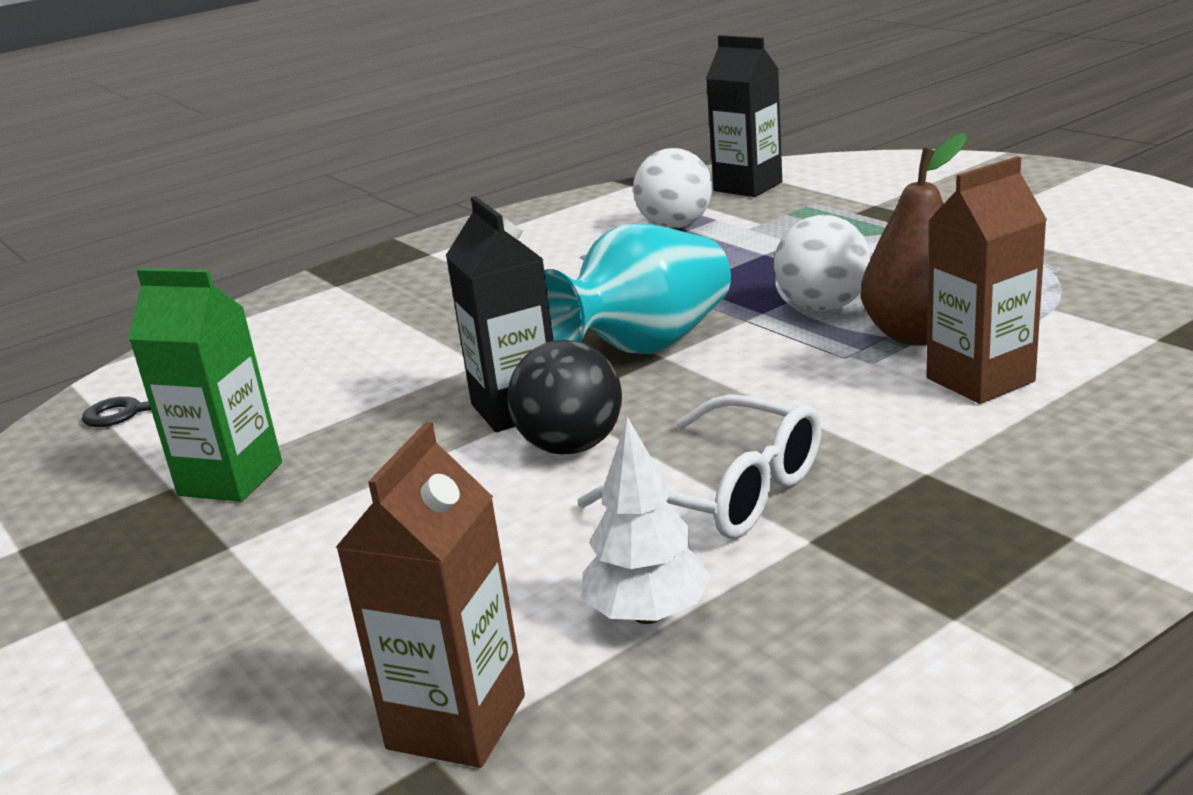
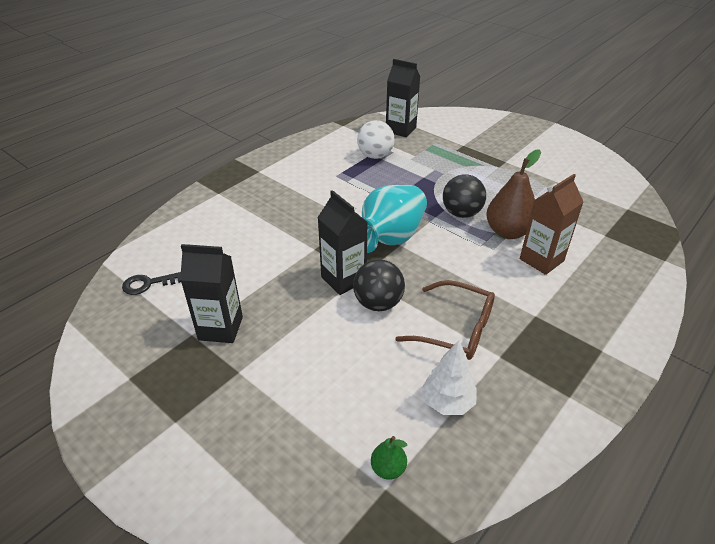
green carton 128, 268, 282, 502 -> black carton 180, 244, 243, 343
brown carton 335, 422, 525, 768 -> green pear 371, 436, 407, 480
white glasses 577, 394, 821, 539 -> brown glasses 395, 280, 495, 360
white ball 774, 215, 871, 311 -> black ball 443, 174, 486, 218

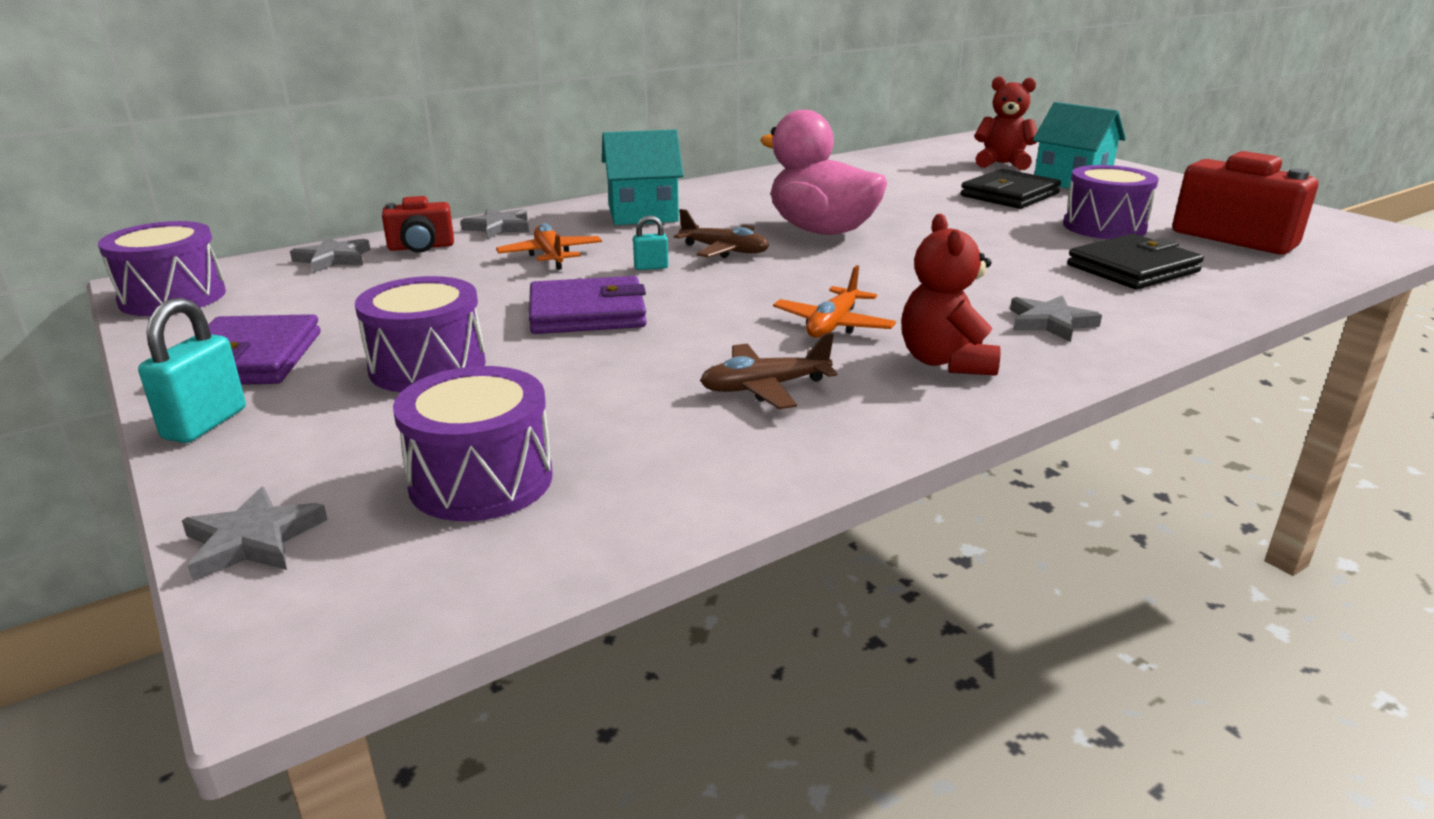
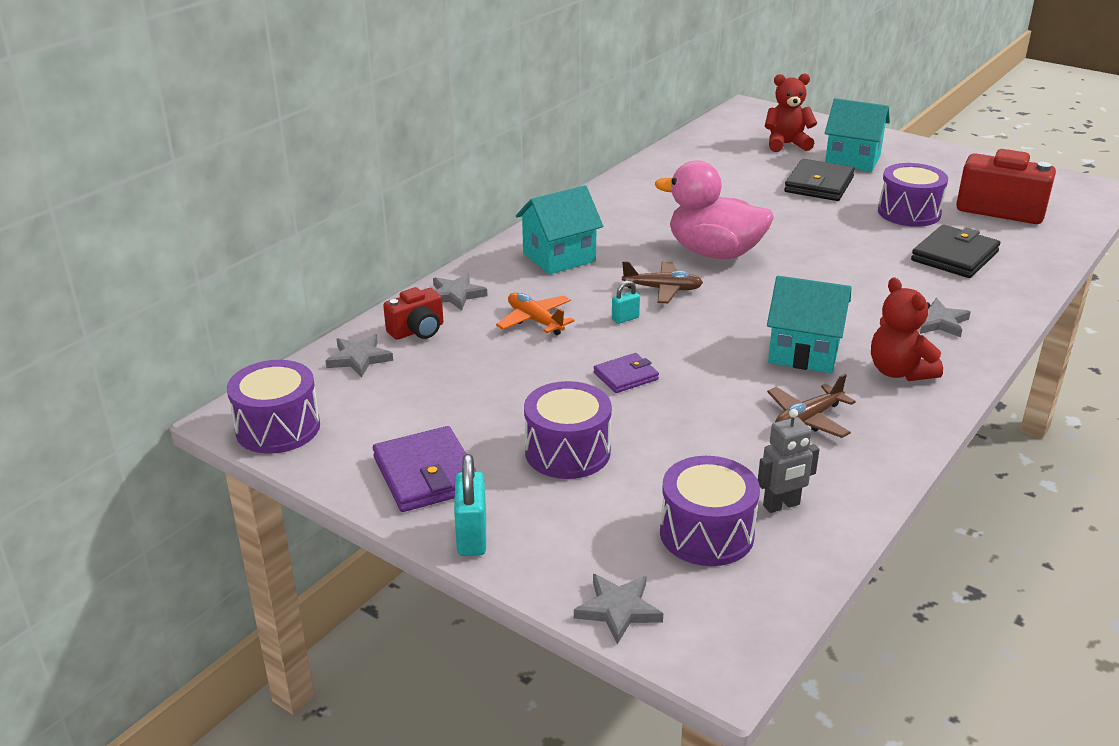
purple wallet 529, 276, 647, 334 -> purple wallet 594, 353, 659, 393, x0.59
none -> grey robot 758, 409, 819, 513
orange plane 773, 265, 896, 338 -> turquoise house 767, 276, 852, 373

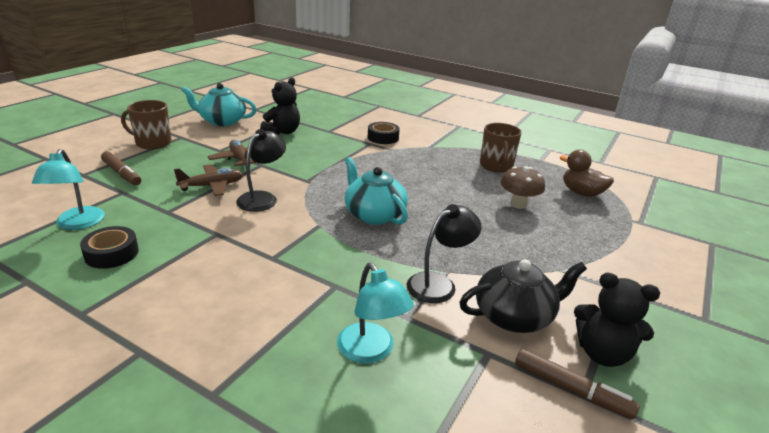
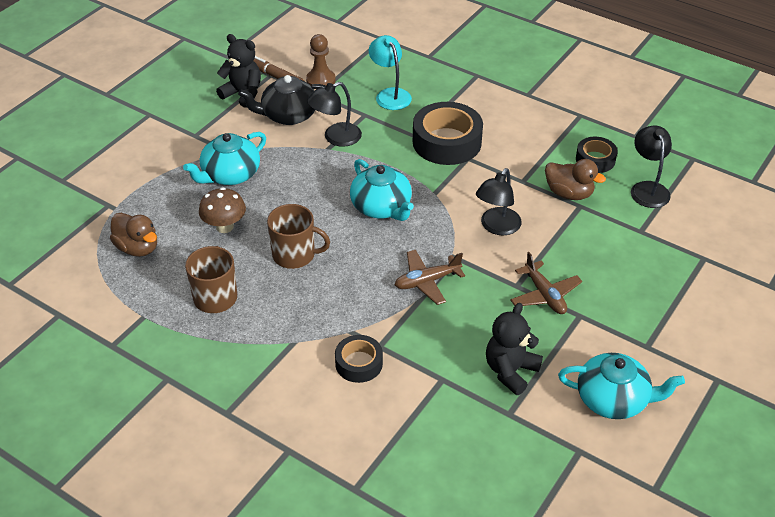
none -> turquoise teapot 183, 132, 266, 185
brown mug 121, 100, 172, 150 -> brown mug 267, 204, 330, 269, move
none -> brown pawn 306, 34, 336, 86
brown plane 174, 164, 243, 196 -> brown plane 395, 250, 465, 305, move
none -> black tape 413, 102, 483, 165
none -> brown duck 545, 159, 606, 200
turquoise lamp 32, 149, 105, 230 -> black lamp 631, 125, 672, 208
brown marker 101, 151, 141, 185 -> none

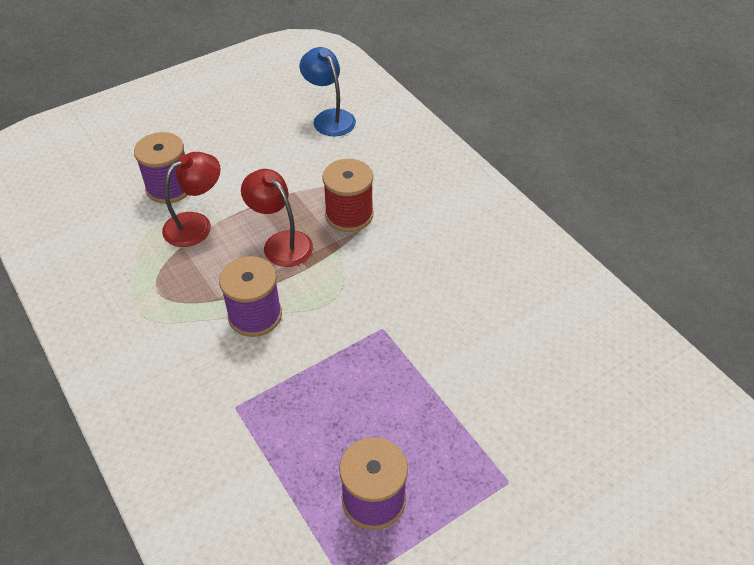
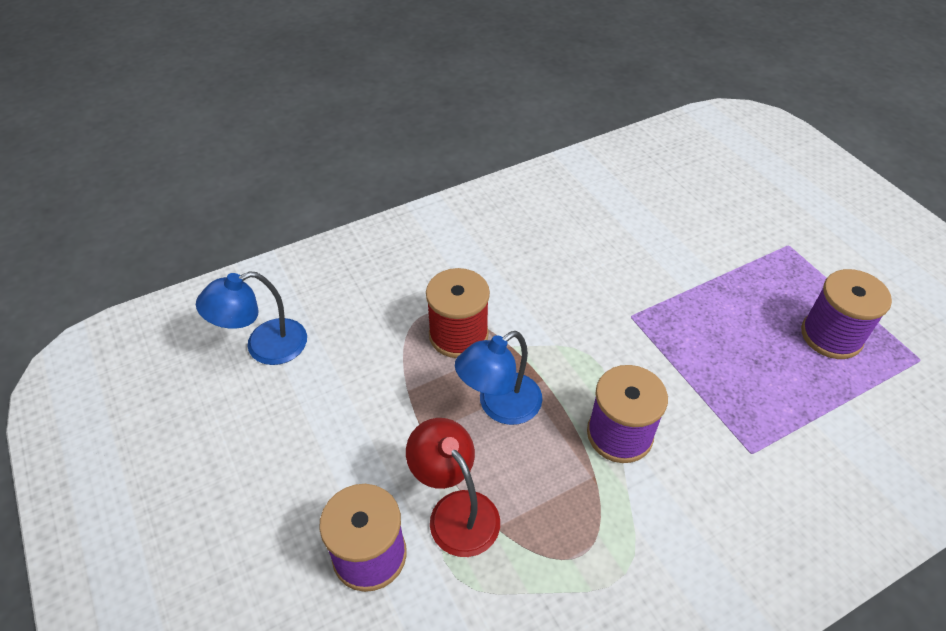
red lamp 241, 169, 313, 267 -> blue lamp 455, 331, 542, 425

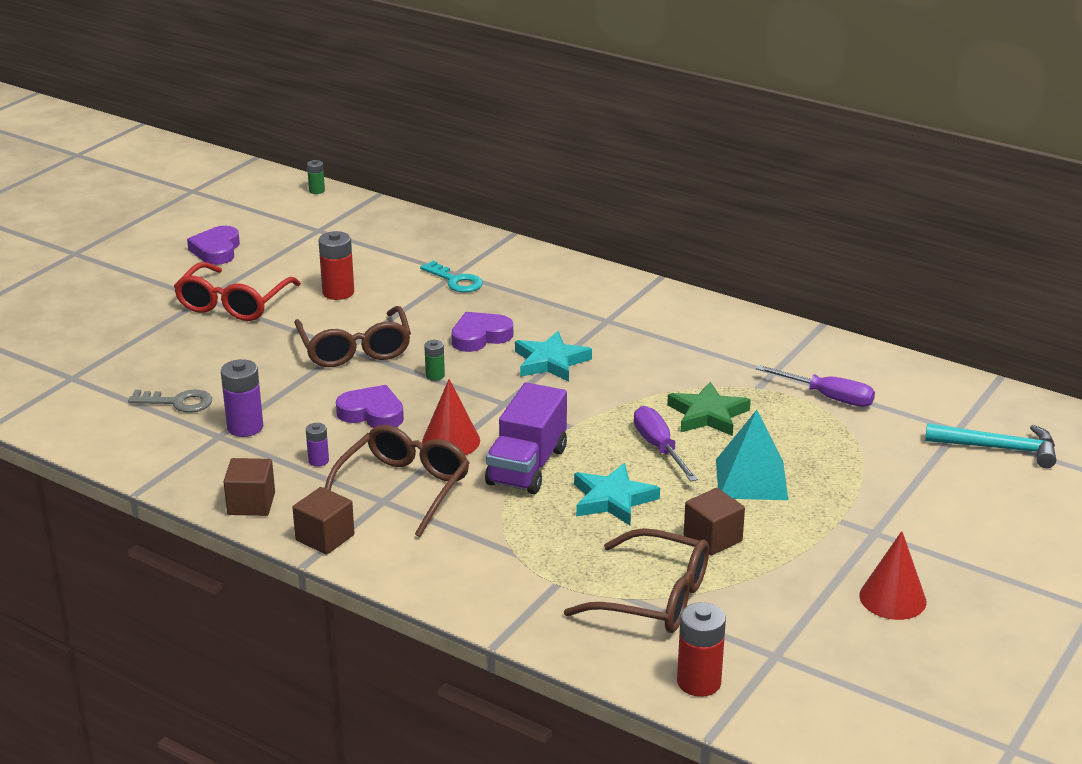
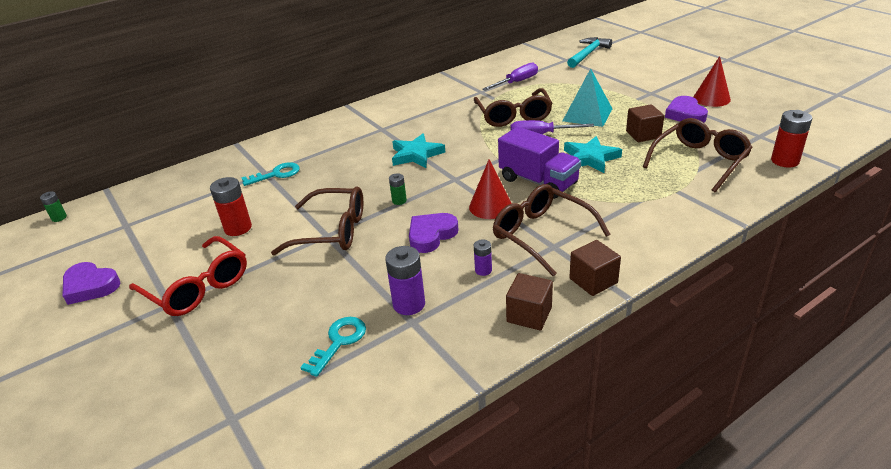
grey key 128, 390, 212, 412 -> turquoise key 300, 317, 366, 377
green star 667, 382, 751, 436 -> brown glasses 474, 88, 553, 127
purple heart 452, 312, 513, 352 -> purple heart 665, 96, 708, 123, move

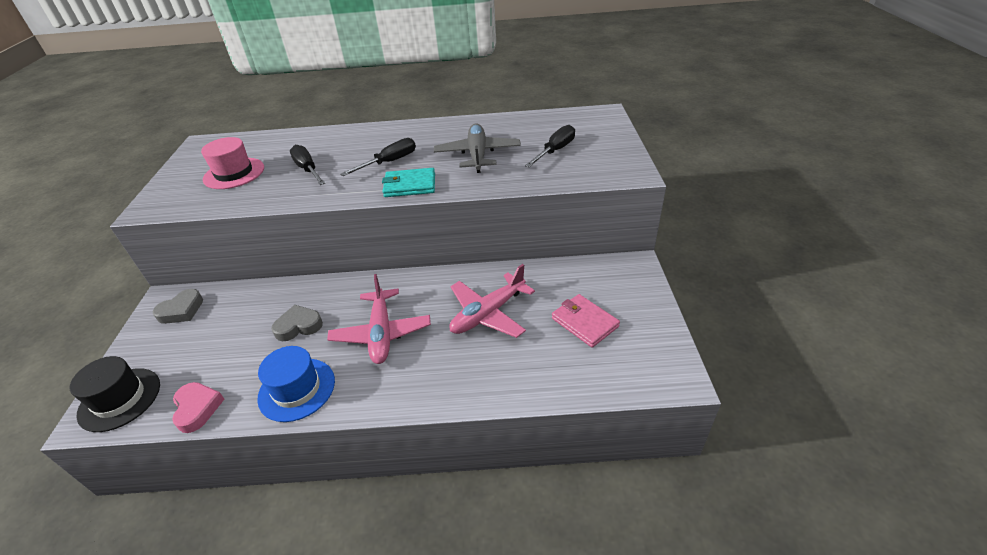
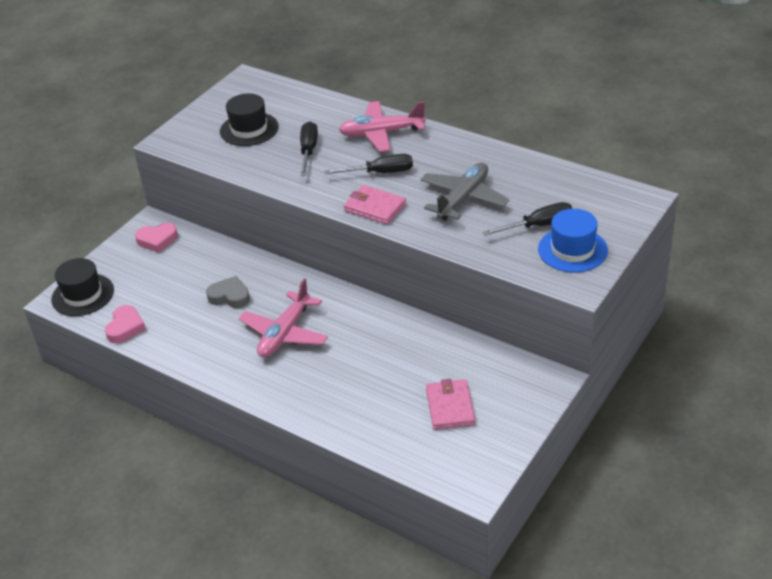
grey heart 153, 289, 203, 324 -> pink heart 135, 223, 178, 253
pink hat 201, 137, 264, 189 -> black hat 220, 93, 279, 146
pink plane 449, 264, 535, 338 -> pink plane 339, 101, 426, 152, move
turquoise wallet 382, 168, 435, 197 -> pink wallet 344, 185, 406, 225
blue hat 257, 346, 335, 422 -> blue hat 538, 209, 608, 273, move

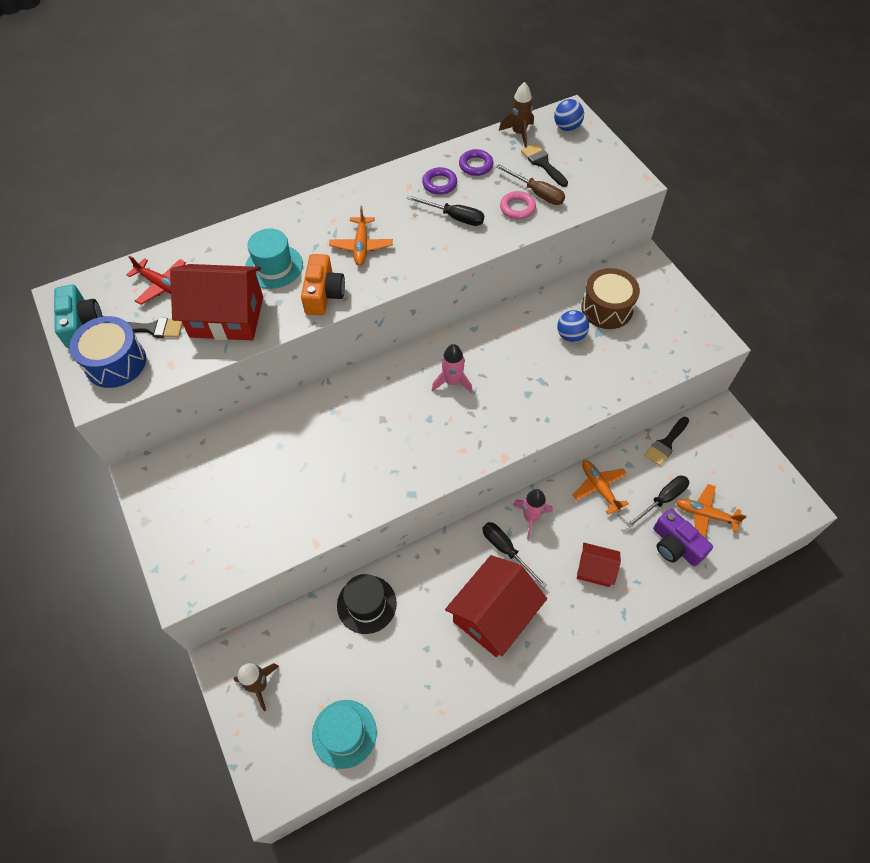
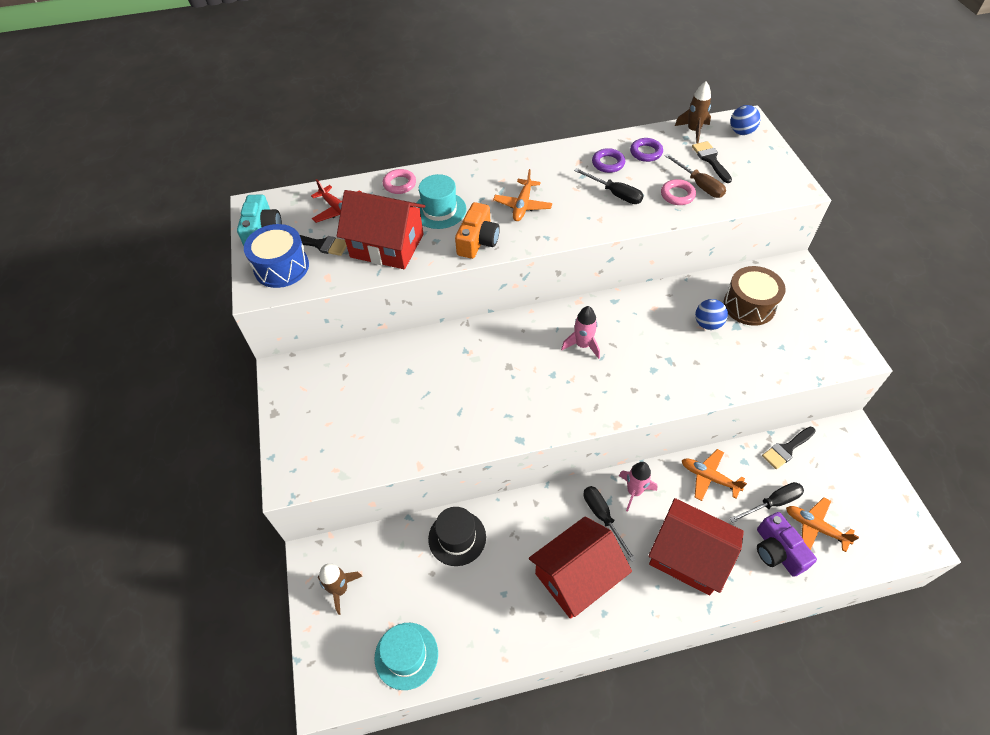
none -> pink ring 383, 169, 416, 194
red house 577, 542, 621, 587 -> red house 648, 498, 744, 595, x1.89
orange plane 572, 460, 629, 515 -> orange plane 682, 449, 747, 501, 45 degrees counterclockwise

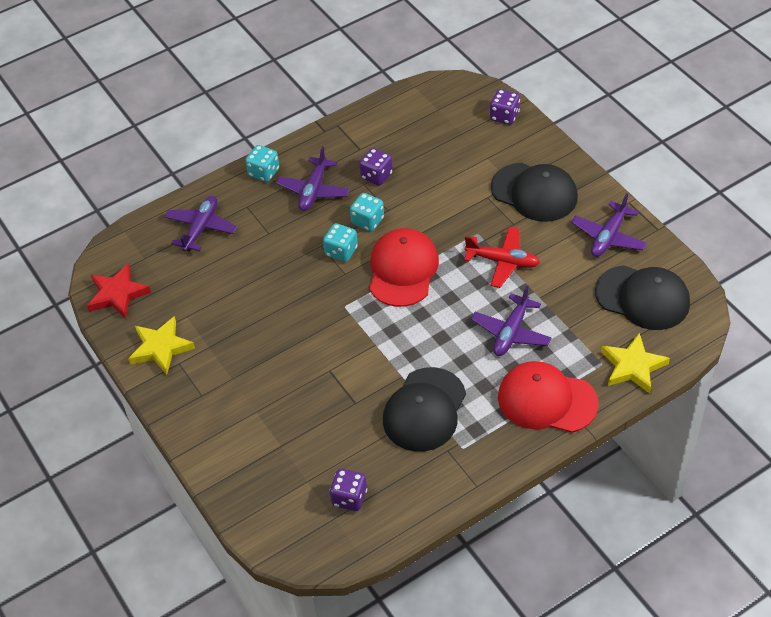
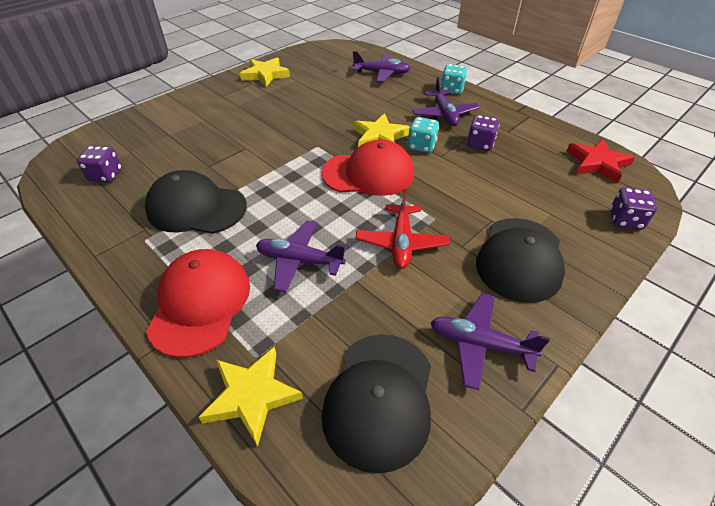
turquoise dice 323, 223, 358, 262 -> yellow star 353, 113, 410, 147
purple plane 276, 146, 350, 211 -> purple plane 412, 77, 480, 126, 105 degrees counterclockwise
red star 87, 263, 151, 319 -> red star 566, 139, 635, 184, move

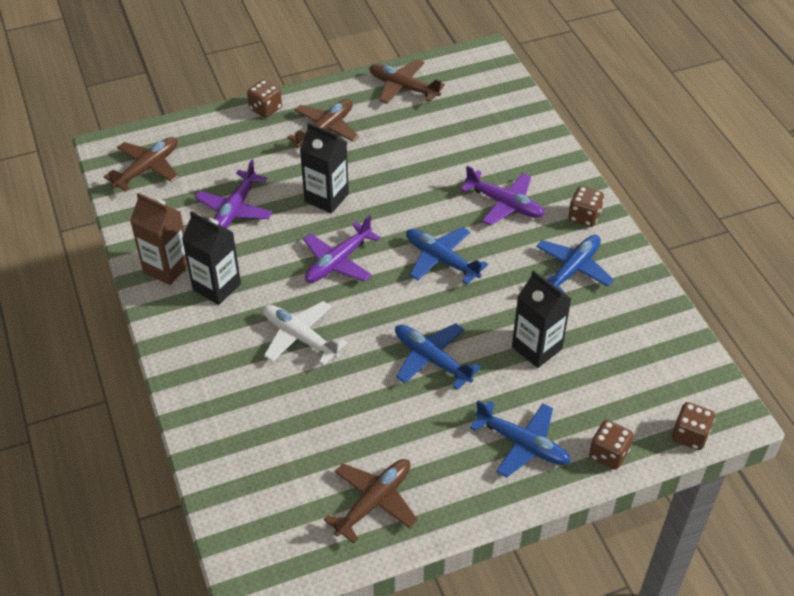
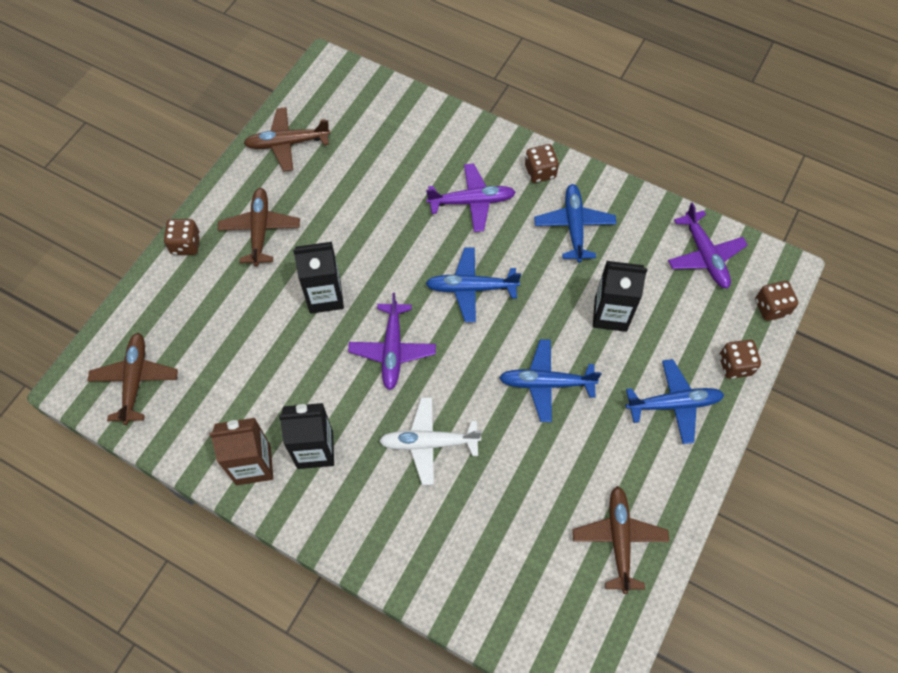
purple plane 195, 159, 273, 228 -> purple plane 668, 202, 748, 289, move

